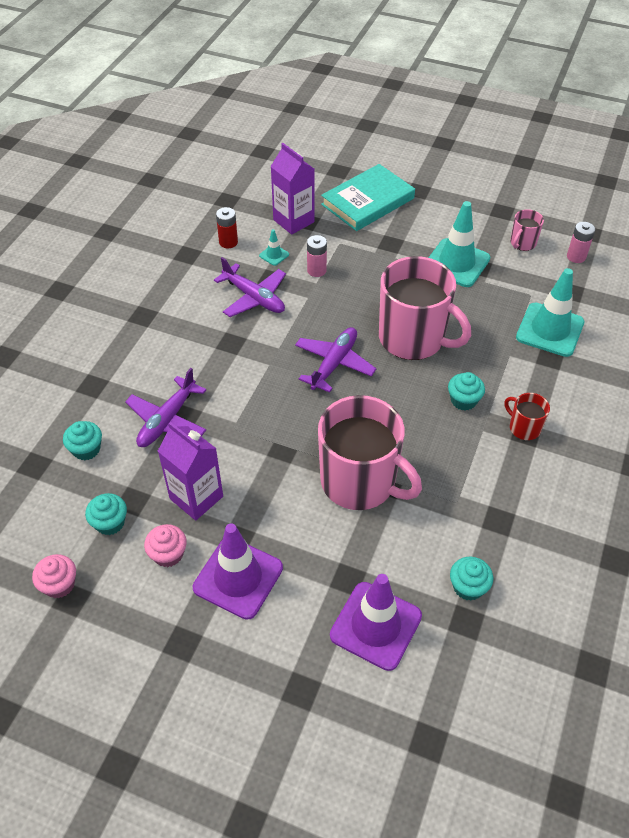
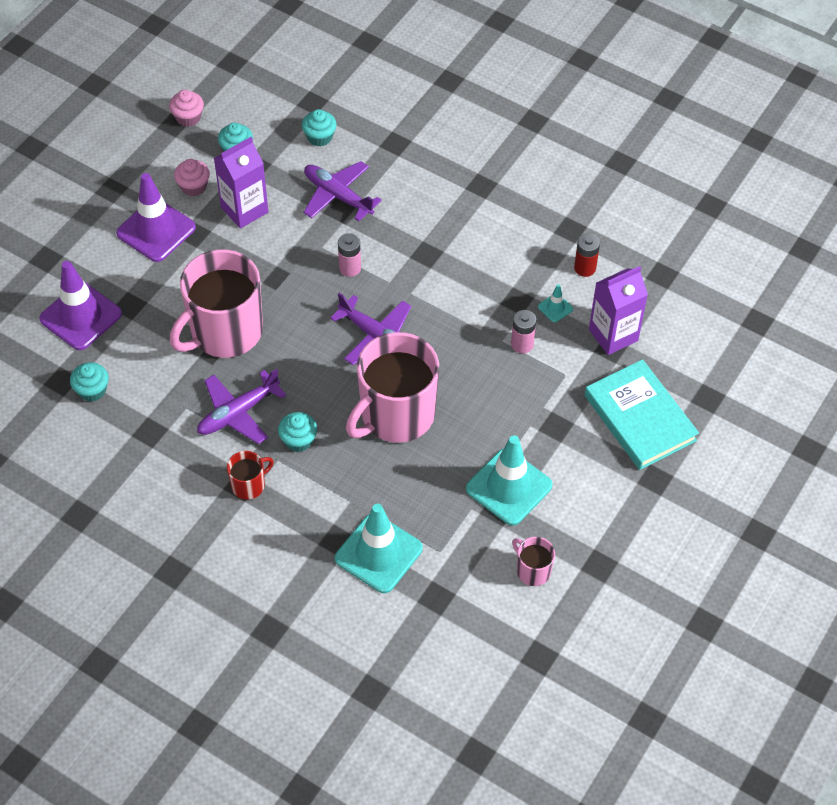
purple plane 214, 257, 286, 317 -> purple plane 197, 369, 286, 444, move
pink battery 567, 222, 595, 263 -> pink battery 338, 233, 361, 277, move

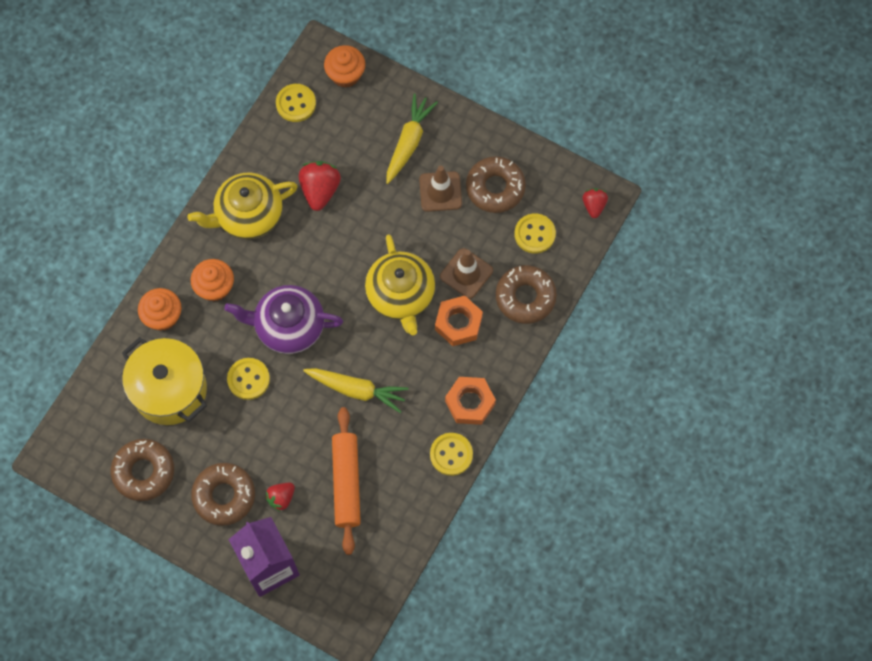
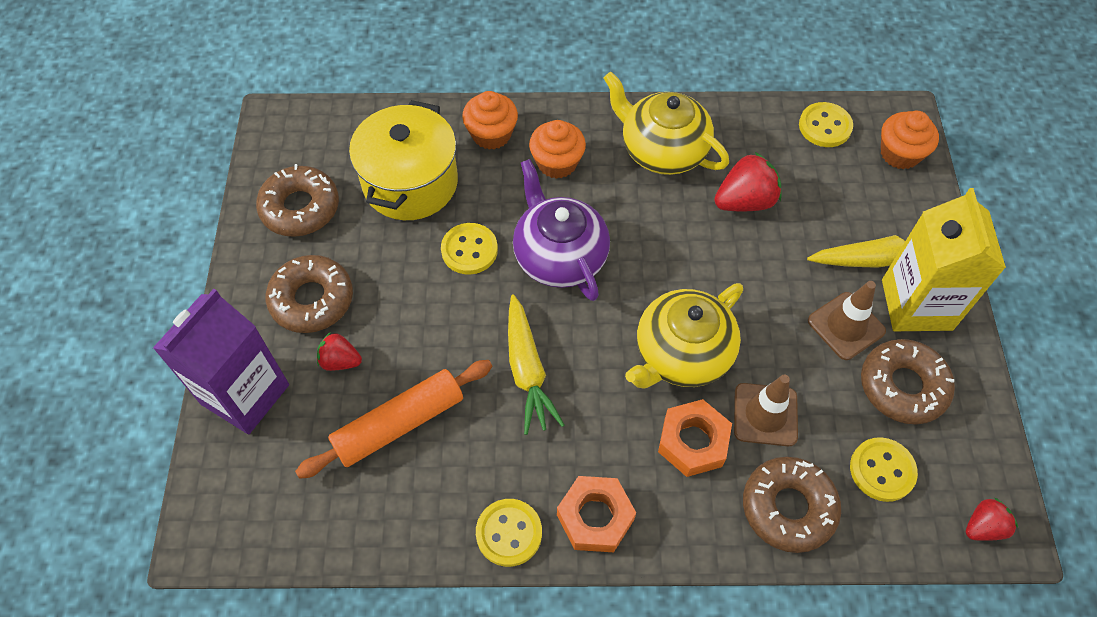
none -> yellow carton 882, 188, 1006, 331

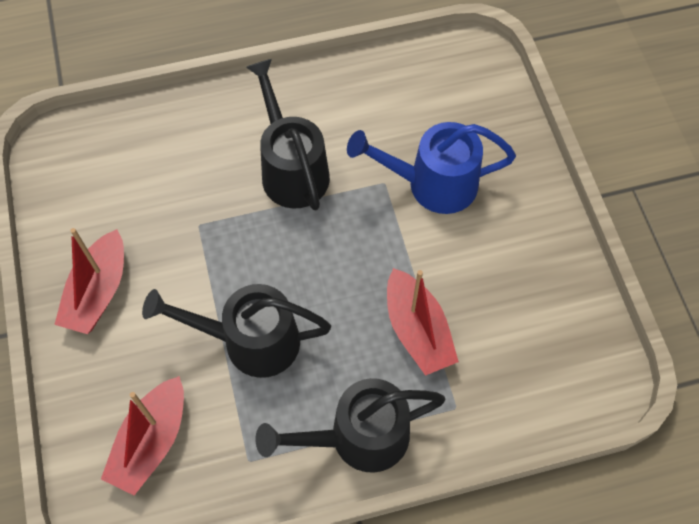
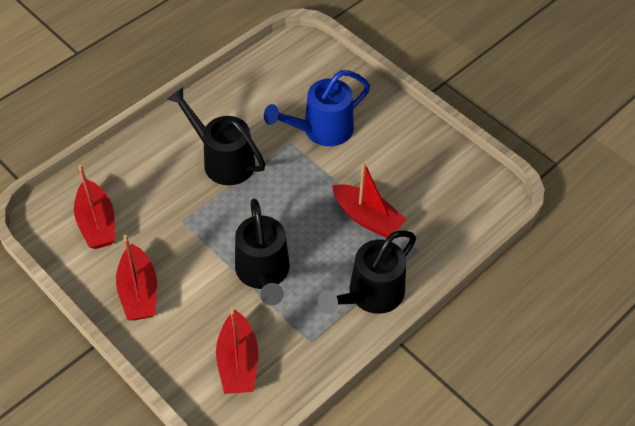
none -> red boat 74, 164, 115, 249
black watering can 142, 284, 331, 378 -> black watering can 235, 199, 290, 305, 75 degrees counterclockwise

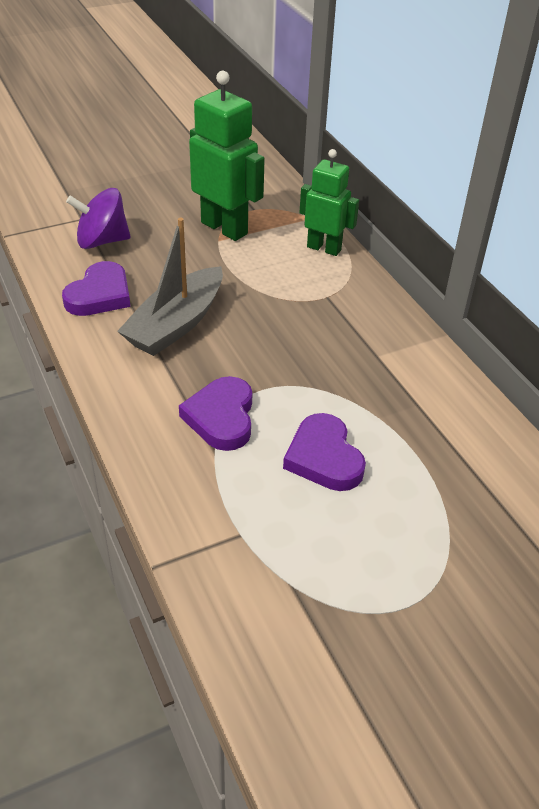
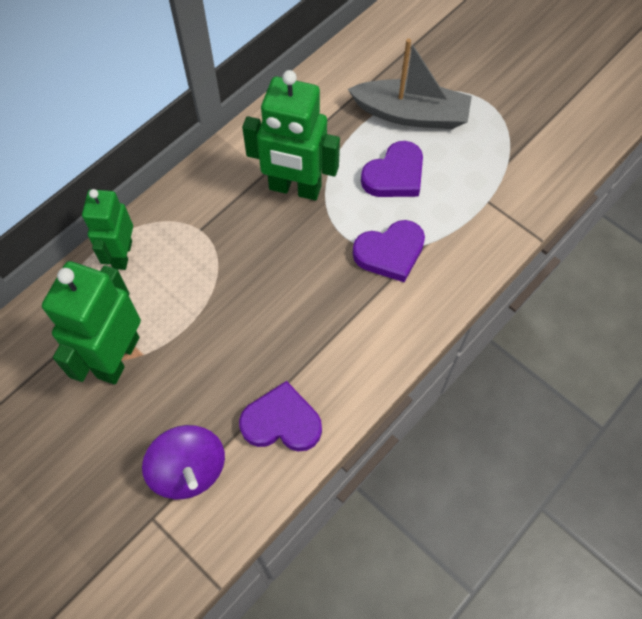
none -> green robot 242, 70, 340, 200
grey boat 117, 218, 223, 356 -> grey boat 348, 39, 472, 129, move

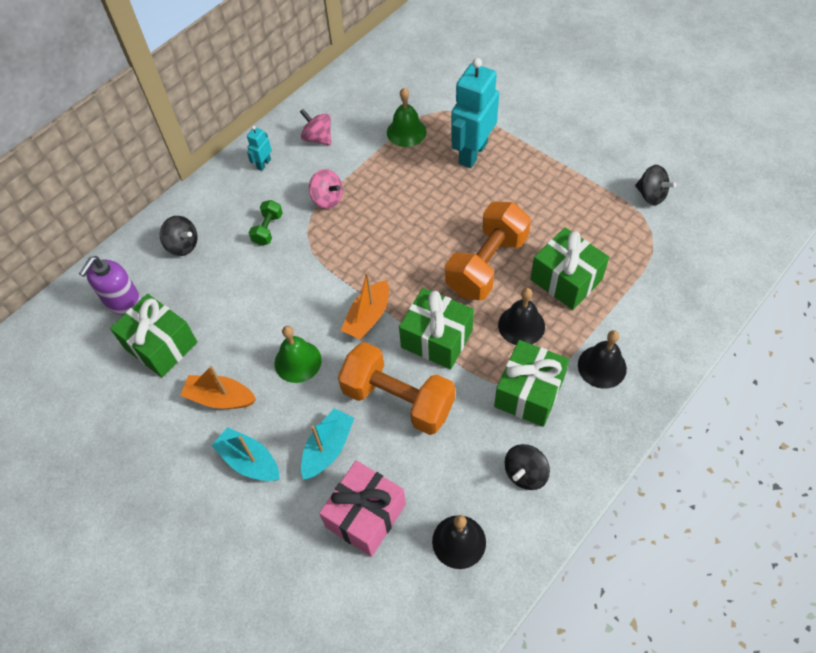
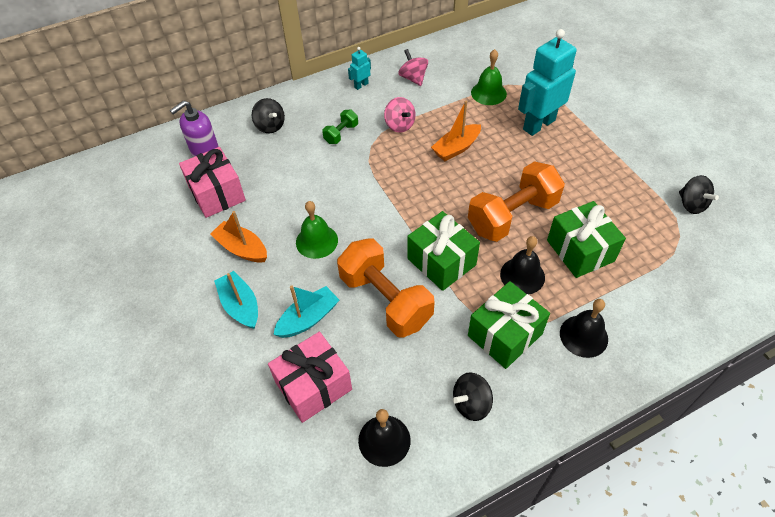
green gift 110, 294, 197, 377 -> pink gift 179, 147, 246, 218
orange boat 341, 272, 389, 339 -> orange boat 431, 101, 481, 161, move

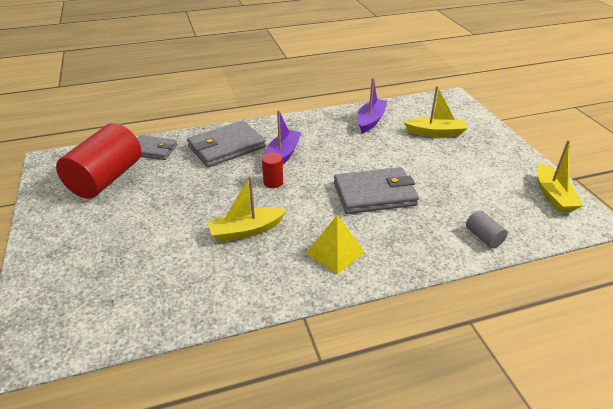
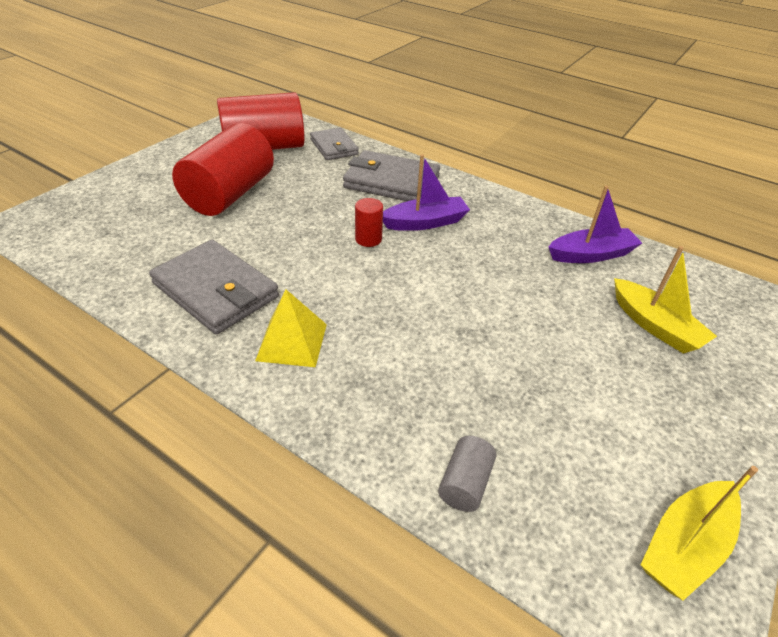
grey wallet 334, 167, 419, 214 -> grey wallet 149, 240, 279, 335, move
none -> red cylinder 172, 123, 274, 216
yellow boat 207, 176, 286, 242 -> none

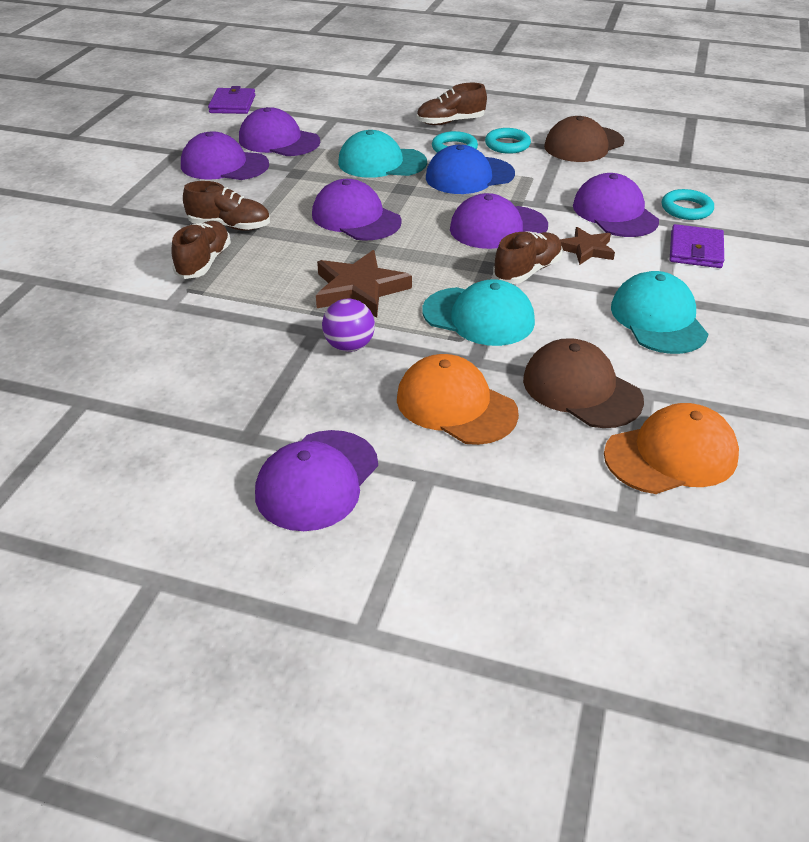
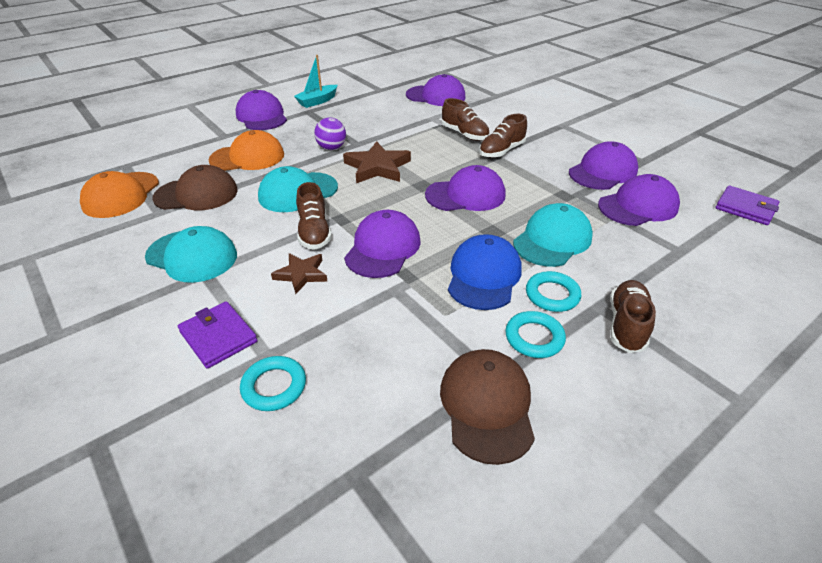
none -> turquoise boat 294, 55, 337, 108
purple cap 573, 173, 659, 237 -> purple cap 406, 74, 465, 106, move

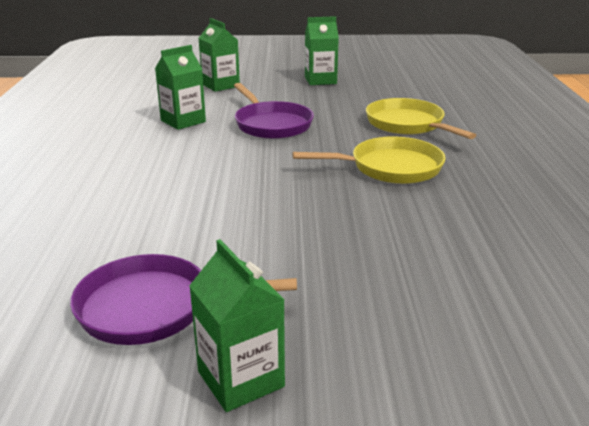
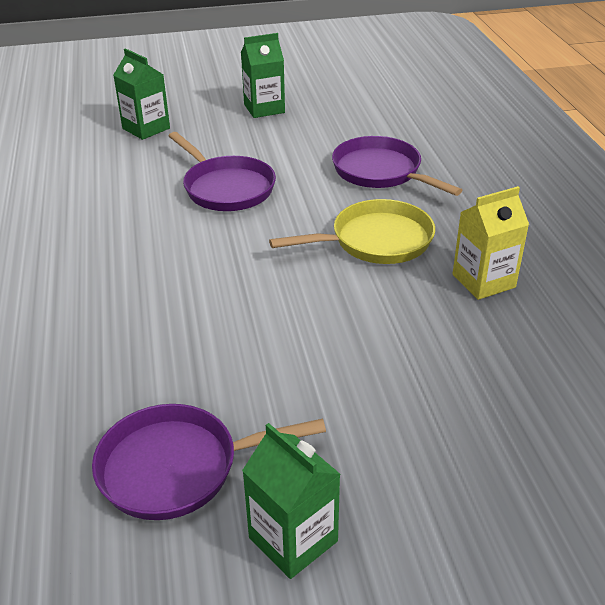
yellow pan 366, 98, 476, 139 -> purple pan 332, 136, 462, 196
none -> yellow carton 453, 186, 529, 300
green carton 155, 45, 206, 130 -> none

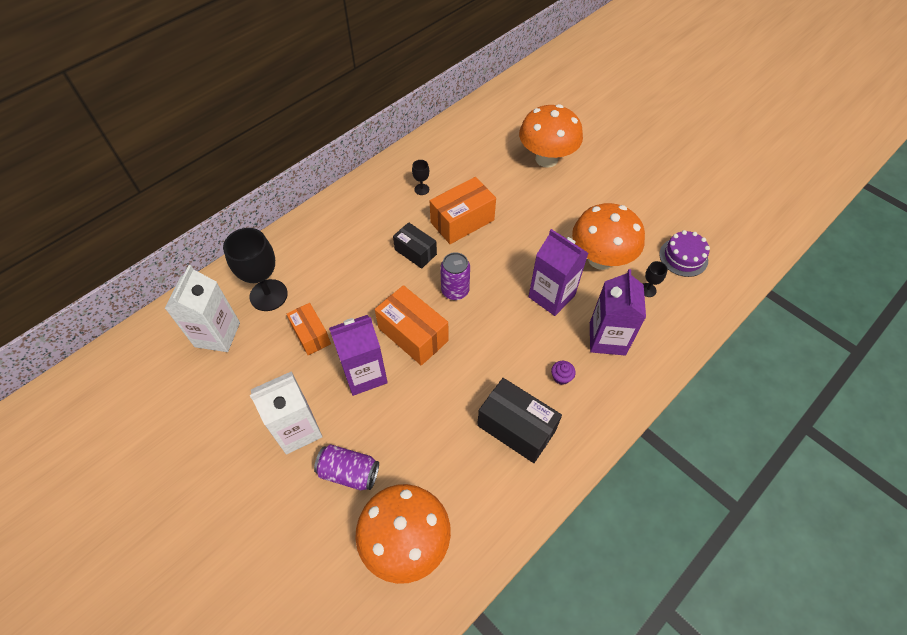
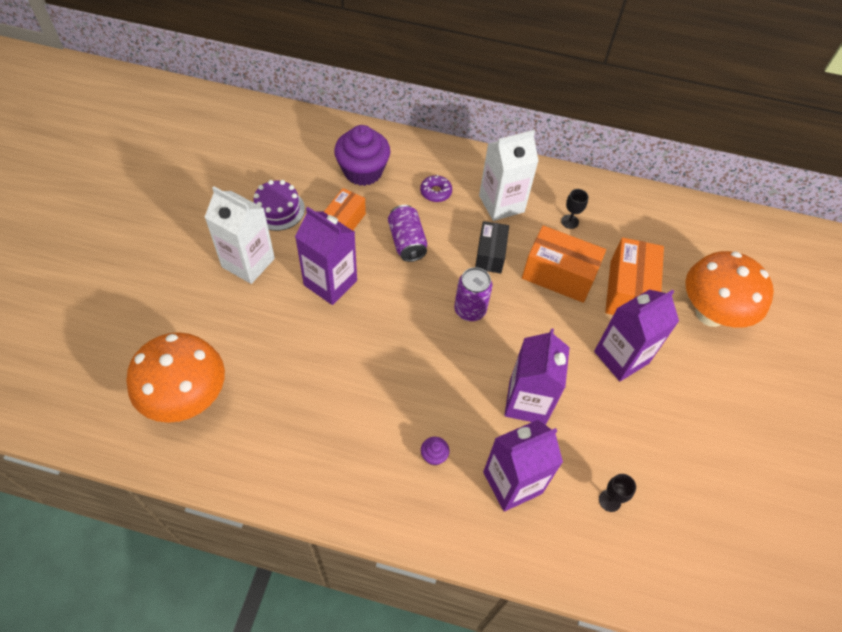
purple cake 659, 230, 710, 277 -> purple cake 254, 180, 305, 231, move
black goblet 223, 228, 288, 311 -> purple cupcake 334, 125, 391, 186
purple can 314, 444, 379, 490 -> purple can 388, 205, 427, 262, move
none -> purple donut 420, 175, 452, 202
white carton 165, 265, 240, 352 -> white carton 479, 130, 539, 221, move
none -> purple carton 594, 290, 679, 381
orange box 375, 285, 449, 366 -> orange box 605, 237, 664, 315, move
black box 477, 378, 562, 463 -> none
orange mushroom 572, 203, 645, 270 -> none

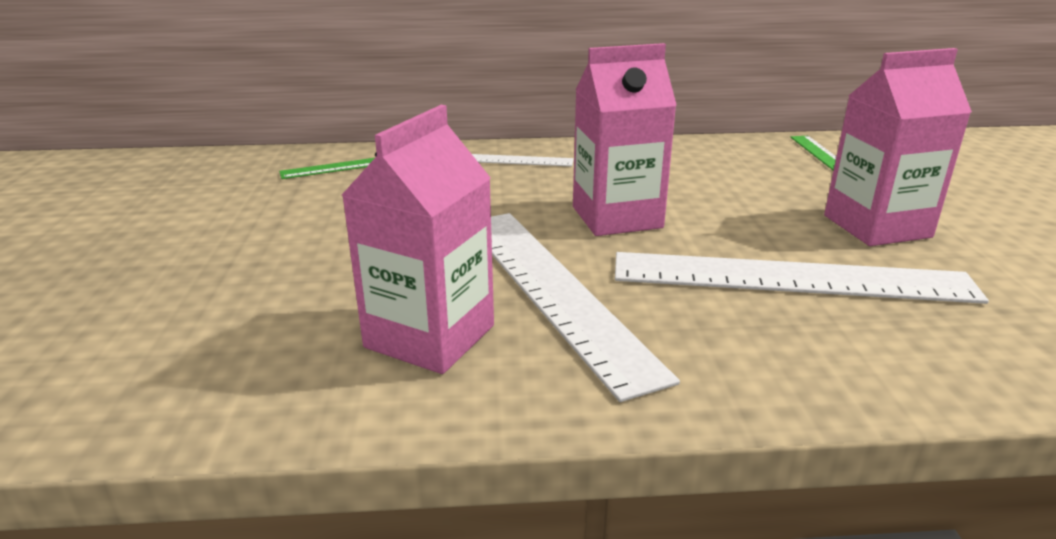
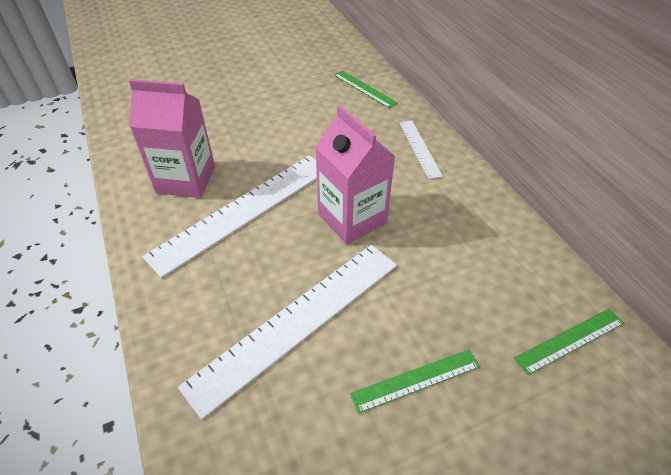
white ruler 615, 252, 989, 304 -> white ruler 178, 245, 397, 420, 60 degrees clockwise
pink carton 824, 48, 972, 246 -> green ruler 350, 349, 480, 414

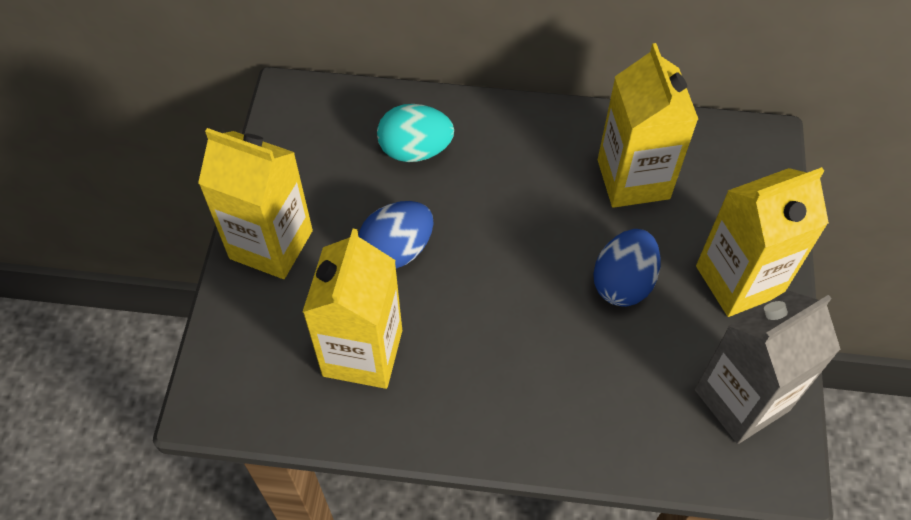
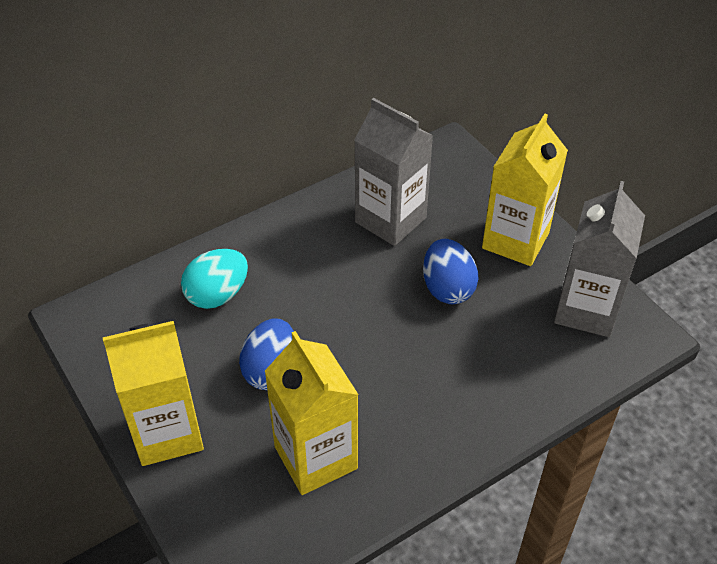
yellow carton 598, 43, 698, 208 -> grey carton 354, 98, 433, 246

